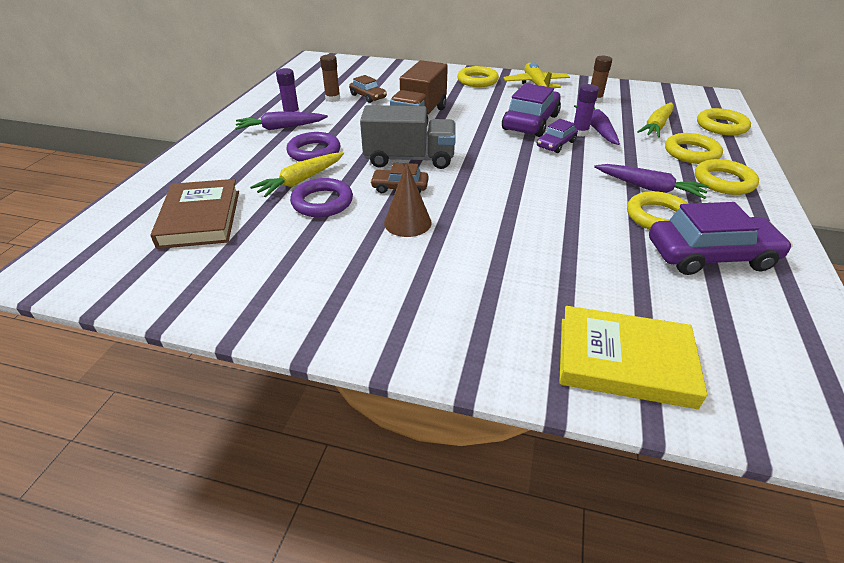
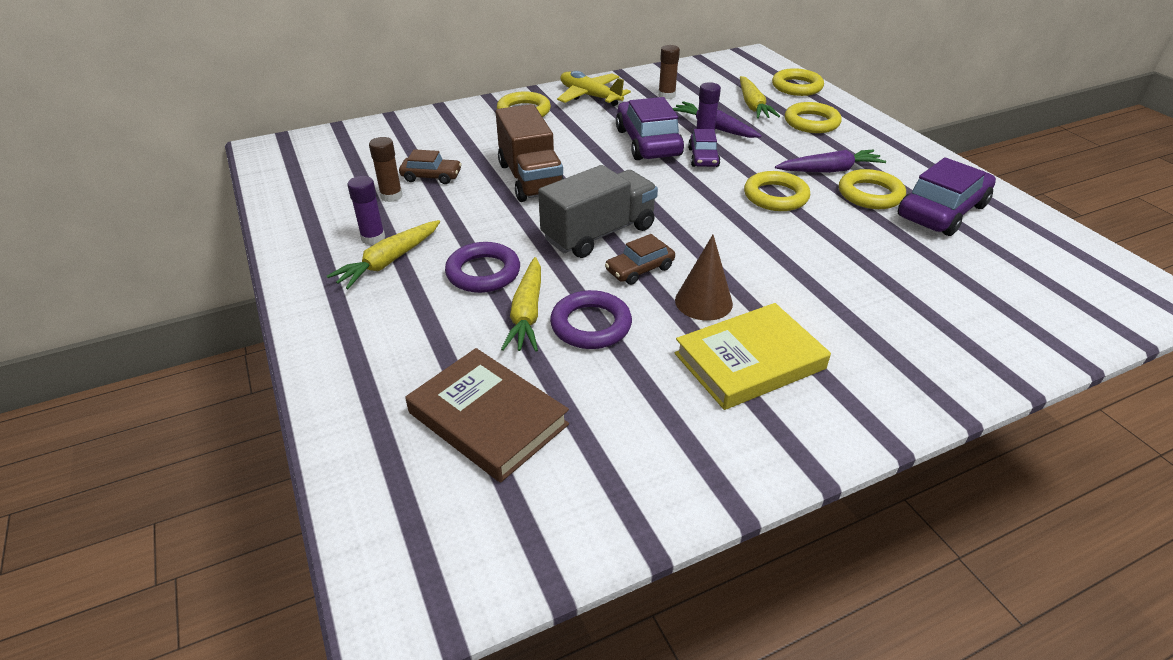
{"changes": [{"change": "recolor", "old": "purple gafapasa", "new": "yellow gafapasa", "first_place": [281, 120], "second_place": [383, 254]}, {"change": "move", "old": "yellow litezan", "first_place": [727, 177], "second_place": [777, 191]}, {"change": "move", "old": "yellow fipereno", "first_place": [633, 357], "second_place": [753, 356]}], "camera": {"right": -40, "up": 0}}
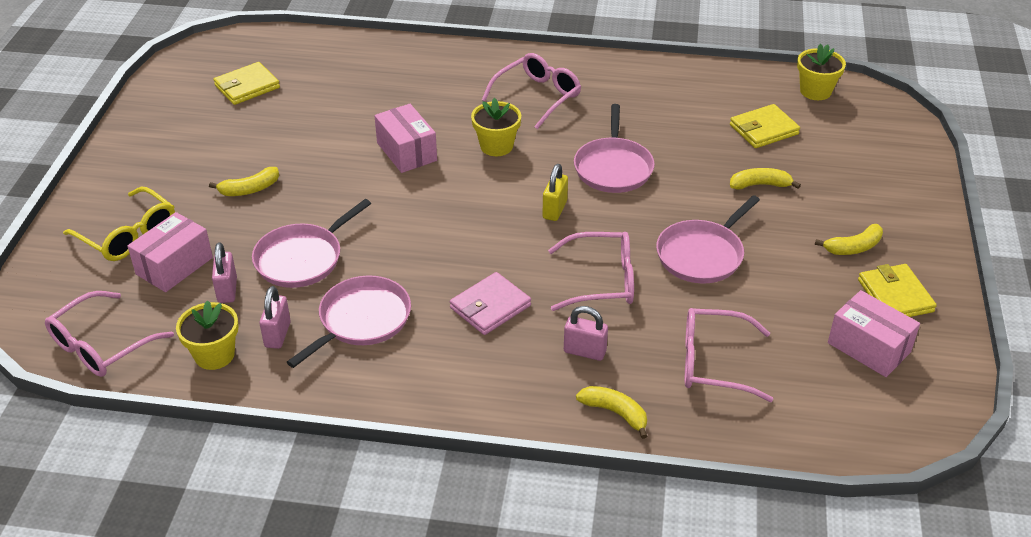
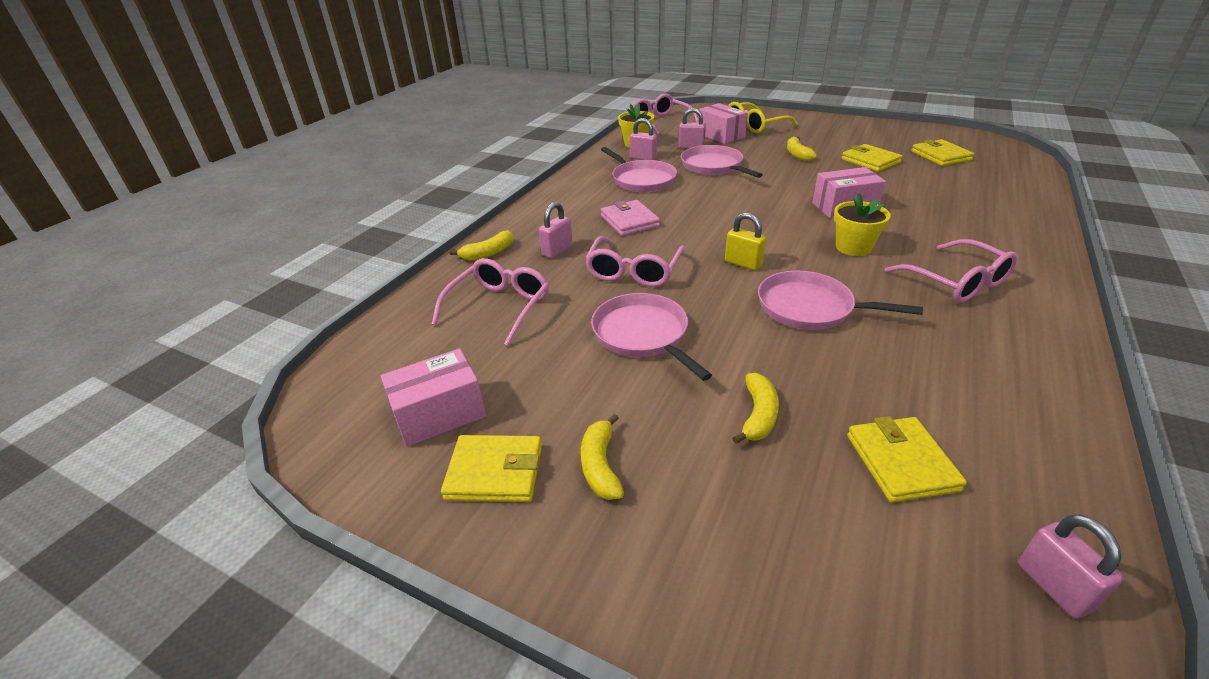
{"changes": [{"change": "replace", "old": "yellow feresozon", "new": "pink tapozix", "first_place": [821, 71], "second_place": [1071, 566]}, {"change": "insert", "new": "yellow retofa", "second_place": [872, 158]}], "camera": {"right": 110, "up": -5}}
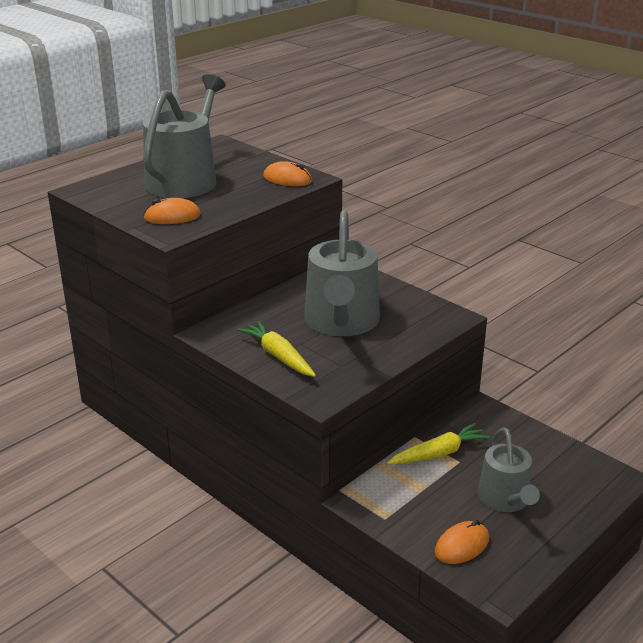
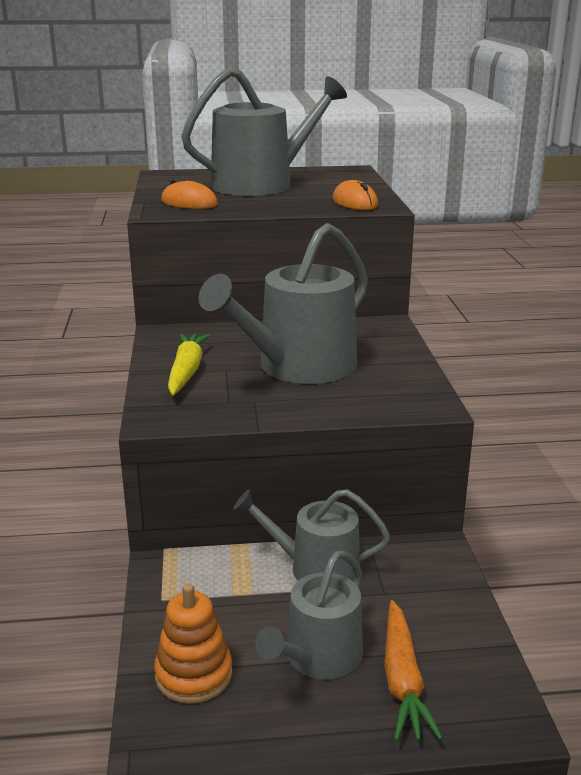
{"changes": [{"change": "replace", "old": "yellow gafapasa", "new": "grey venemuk", "first_place": [438, 444], "second_place": [311, 535]}, {"change": "replace", "old": "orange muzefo", "new": "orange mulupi", "first_place": [462, 542], "second_place": [193, 643]}, {"change": "insert", "new": "orange gafapasa", "second_place": [413, 670]}], "camera": {"right": 40, "up": -5}}
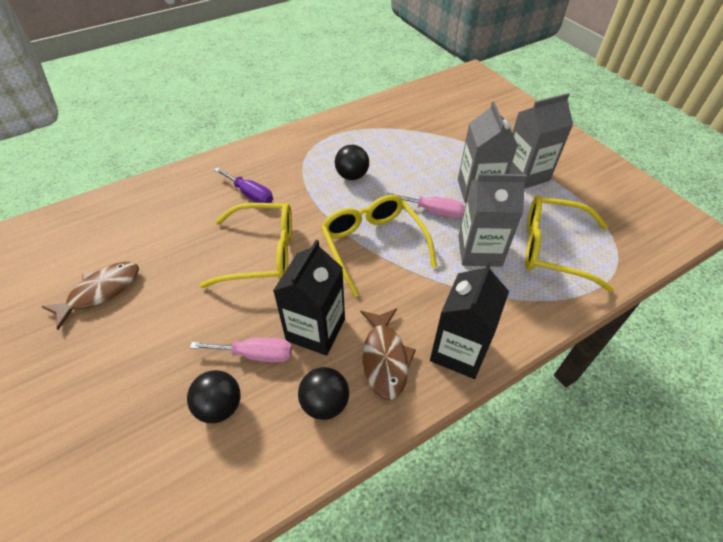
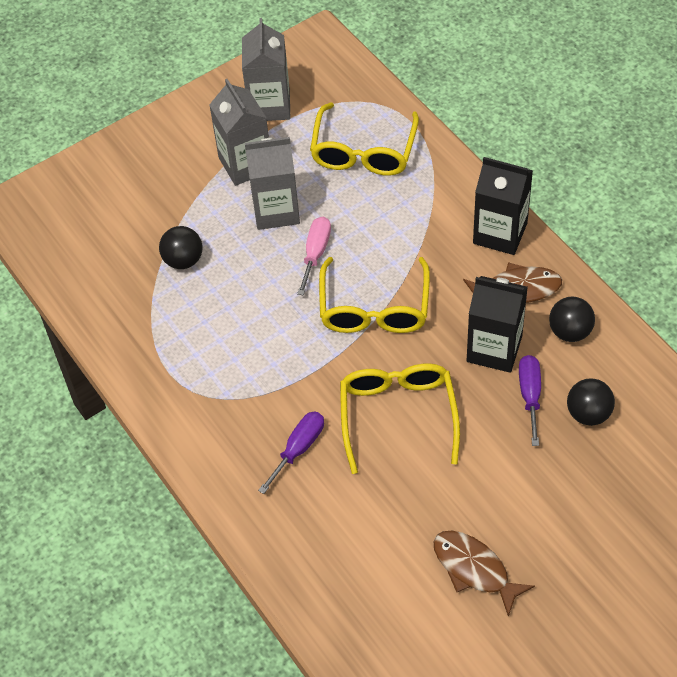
{"changes": [{"change": "move", "old": "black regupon", "first_place": [352, 162], "second_place": [181, 247]}, {"change": "move", "old": "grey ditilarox", "first_place": [492, 220], "second_place": [266, 69]}, {"change": "rotate", "old": "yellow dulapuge", "first_place": [379, 246], "second_place": [374, 295], "degrees": -60}, {"change": "recolor", "old": "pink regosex", "new": "purple regosex", "first_place": [241, 350], "second_place": [530, 400]}], "camera": {"right": -90, "up": 5}}
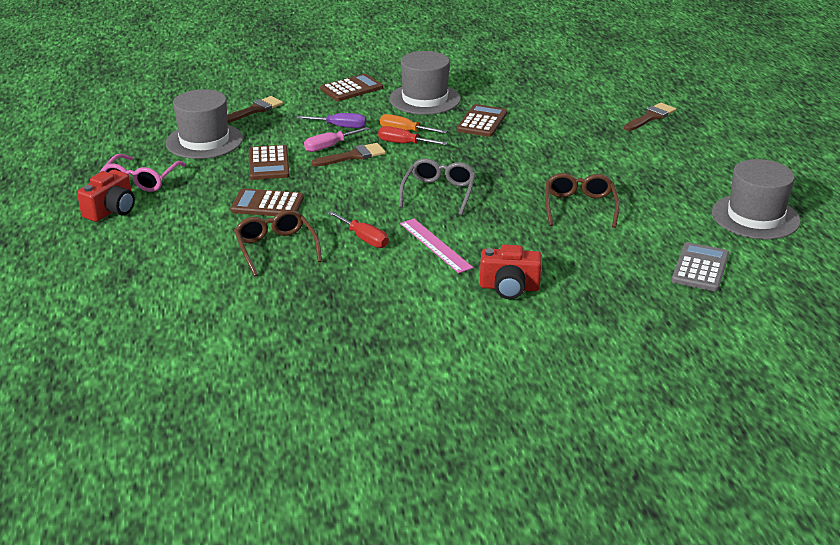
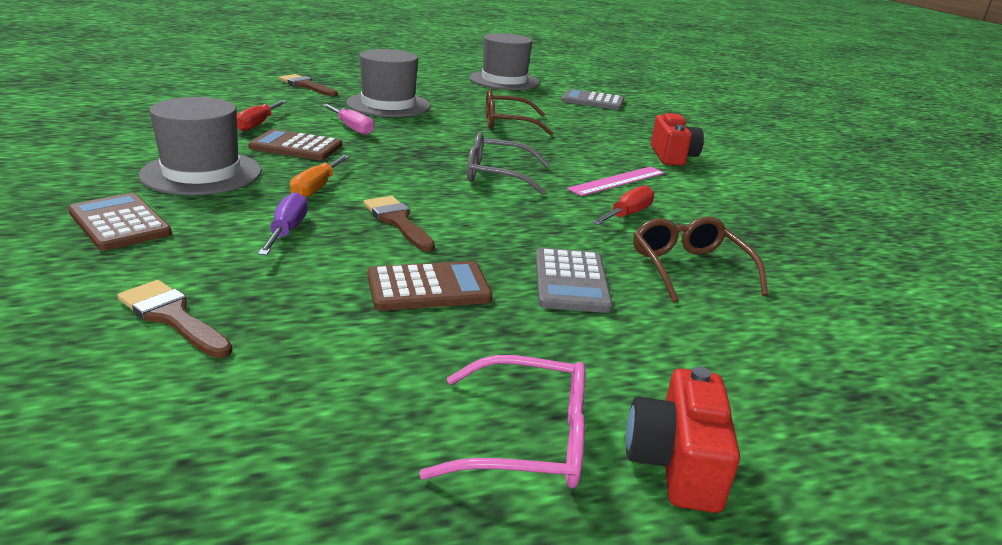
{"changes": [{"change": "move", "old": "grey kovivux", "first_place": [204, 124], "second_place": [388, 83]}, {"change": "move", "old": "red regosex", "first_place": [413, 135], "second_place": [262, 115]}, {"change": "move", "old": "pink regosex", "first_place": [336, 139], "second_place": [348, 119]}, {"change": "rotate", "old": "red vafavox", "first_place": [106, 196], "second_place": [683, 439], "degrees": -105}, {"change": "recolor", "old": "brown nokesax", "new": "grey nokesax", "first_place": [267, 202], "second_place": [574, 280]}, {"change": "rotate", "old": "brown dulapuge", "first_place": [278, 243], "second_place": [701, 259], "degrees": 105}], "camera": {"right": -100, "up": -5}}
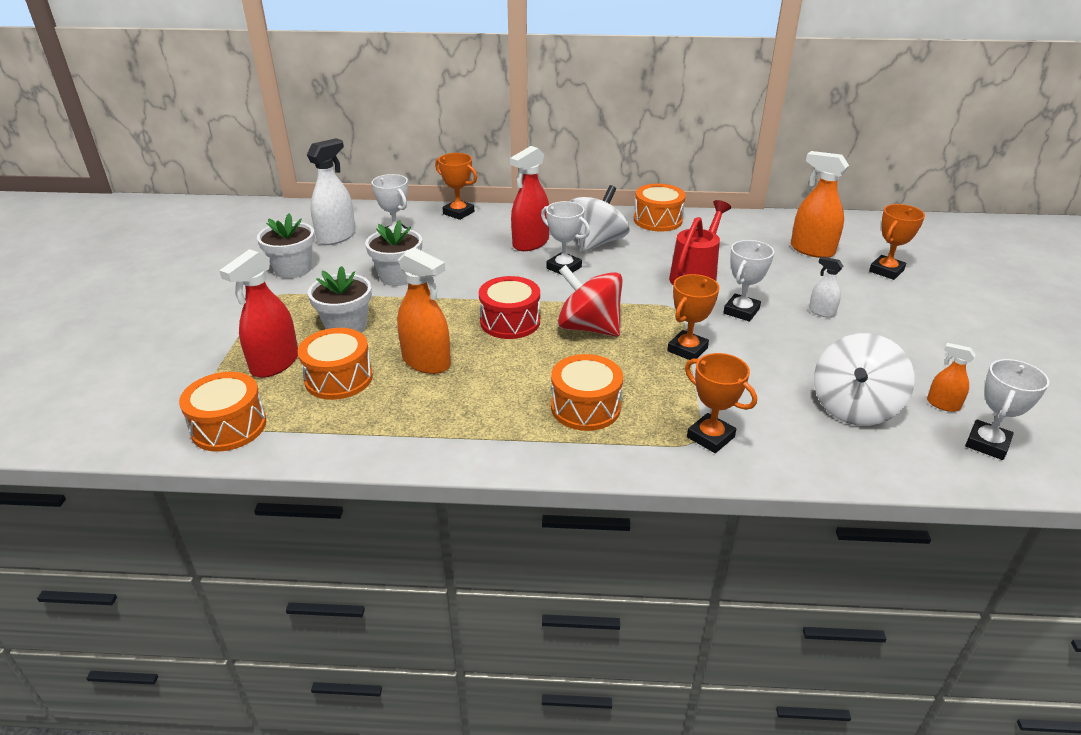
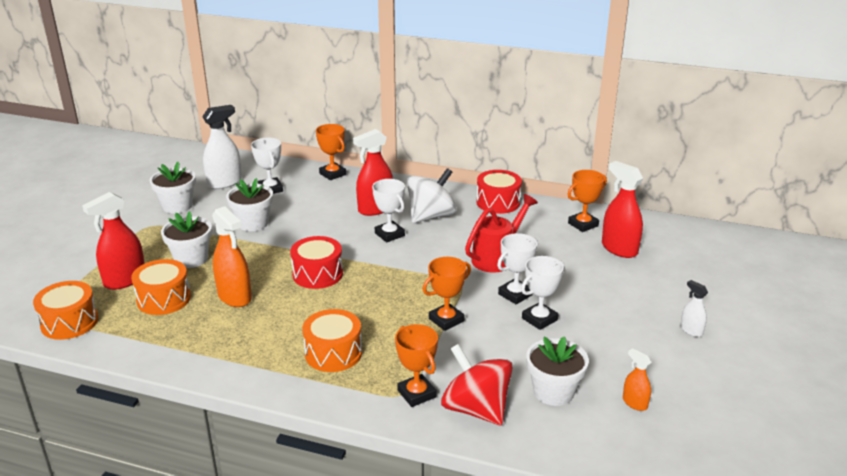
{"changes": [{"change": "recolor", "old": "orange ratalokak", "new": "red ratalokak", "first_place": [820, 204], "second_place": [622, 209]}, {"change": "recolor", "old": "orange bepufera", "new": "red bepufera", "first_place": [660, 208], "second_place": [499, 192]}, {"change": "move", "old": "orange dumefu", "first_place": [897, 242], "second_place": [587, 201]}, {"change": "move", "old": "white ratalokak", "first_place": [826, 286], "second_place": [694, 308]}, {"change": "move", "old": "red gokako", "first_place": [590, 301], "second_place": [477, 384]}, {"change": "replace", "old": "white gokako", "new": "white feresozon", "first_place": [864, 379], "second_place": [557, 371]}, {"change": "move", "old": "white dumefu", "first_place": [1007, 409], "second_place": [543, 293]}], "camera": {"right": 15, "up": -5}}
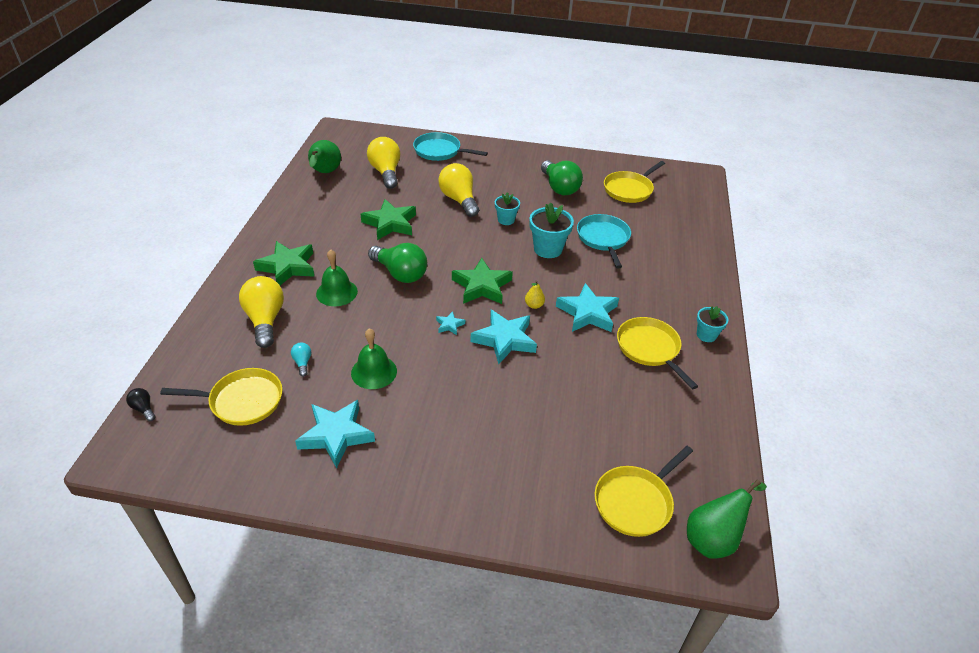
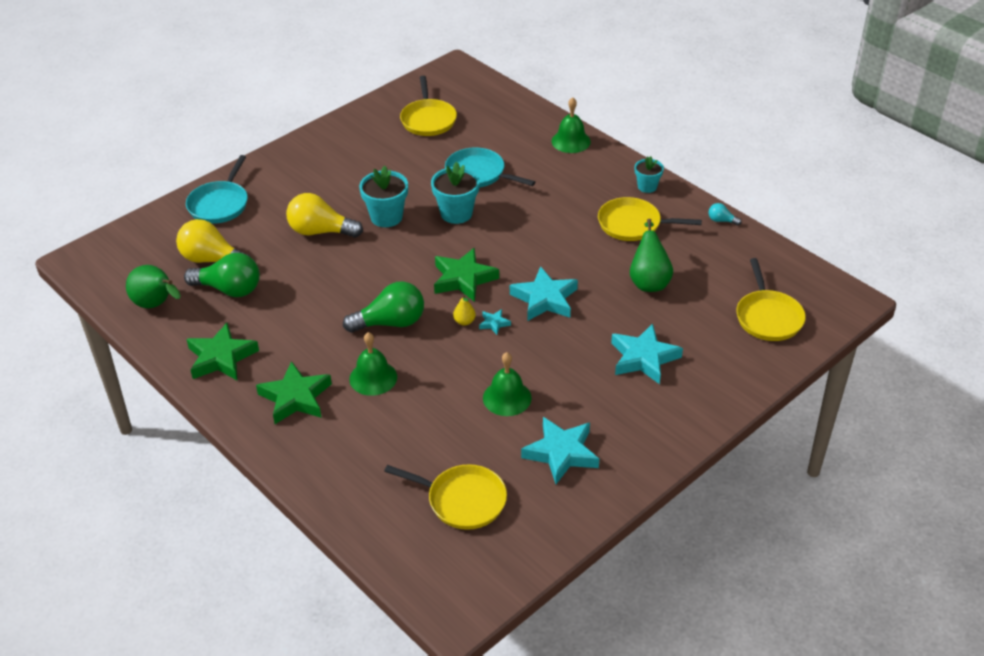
{"changes": [{"change": "rotate", "old": "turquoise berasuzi", "first_place": [450, 146], "second_place": [217, 189], "degrees": -45}, {"change": "move", "old": "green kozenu", "first_place": [562, 178], "second_place": [222, 275]}, {"change": "resize", "old": "turquoise feresozon", "first_place": [507, 208], "second_place": [383, 196], "factor": 1.63}, {"change": "move", "old": "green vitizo", "first_place": [388, 219], "second_place": [223, 351]}, {"change": "delete", "old": "yellow kozenu", "first_place": [261, 312]}, {"change": "move", "old": "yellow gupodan", "first_place": [535, 294], "second_place": [464, 310]}, {"change": "move", "old": "turquoise vitizo", "first_place": [587, 307], "second_place": [647, 354]}, {"change": "move", "old": "turquoise kozenu", "first_place": [301, 359], "second_place": [725, 214]}, {"change": "rotate", "old": "yellow berasuzi", "first_place": [221, 397], "second_place": [445, 497], "degrees": 75}, {"change": "delete", "old": "black kozenu", "first_place": [141, 404]}, {"change": "move", "old": "green gupodan", "first_place": [727, 519], "second_place": [651, 255]}, {"change": "insert", "new": "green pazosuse", "second_place": [571, 125]}], "camera": {"right": -50, "up": 0}}
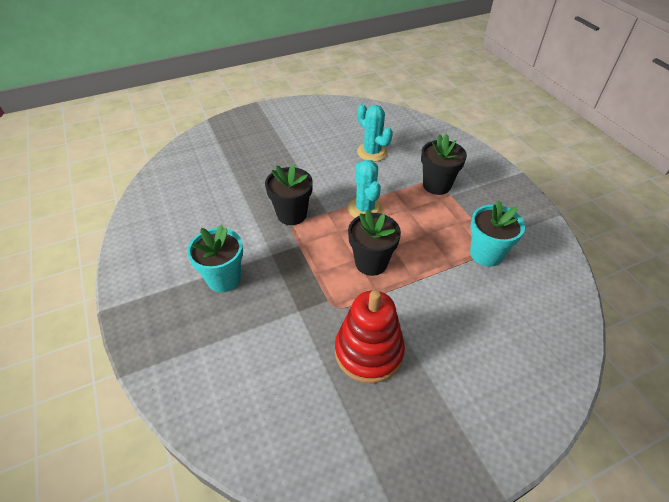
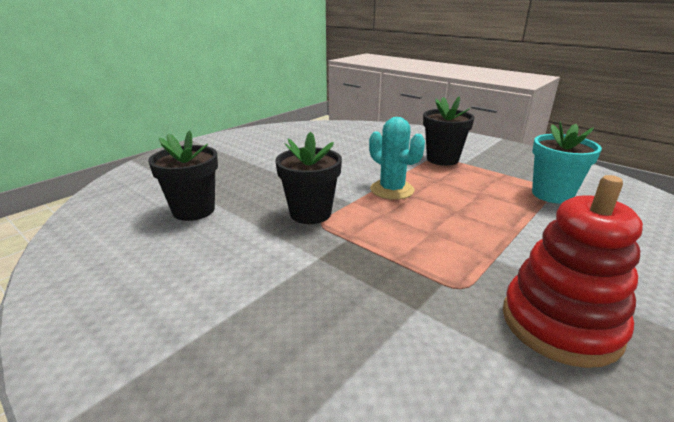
{"changes": [{"change": "delete", "old": "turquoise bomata", "first_place": [375, 133]}, {"change": "move", "old": "black feresozon", "first_place": [374, 243], "second_place": [183, 175]}, {"change": "delete", "old": "turquoise feresozon", "first_place": [215, 258]}], "camera": {"right": -25, "up": -20}}
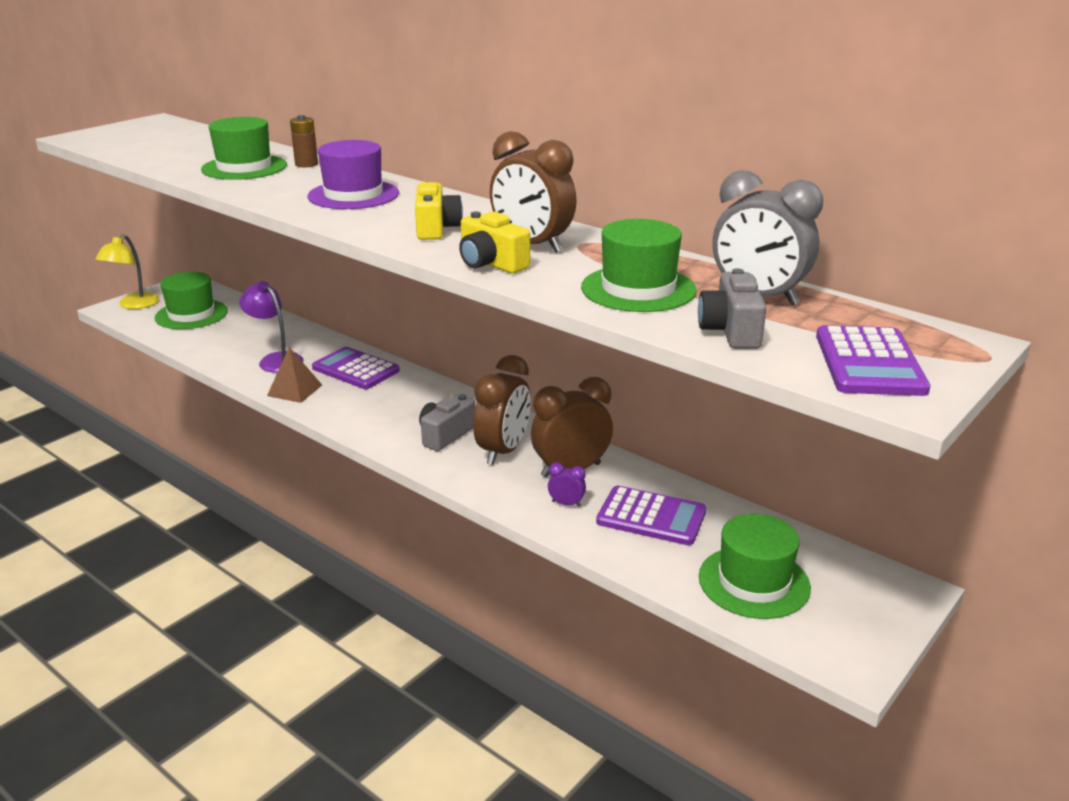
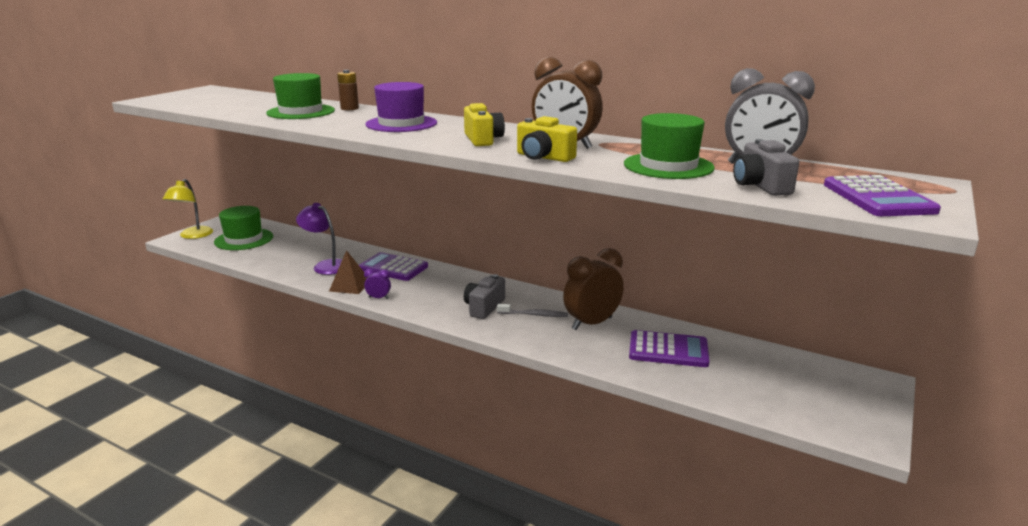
{"changes": [{"change": "replace", "old": "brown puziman", "new": "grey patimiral", "first_place": [502, 410], "second_place": [532, 310]}, {"change": "move", "old": "purple puziman", "first_place": [567, 485], "second_place": [377, 284]}, {"change": "delete", "old": "green kovivux", "first_place": [755, 566]}], "camera": {"right": -10, "up": -5}}
